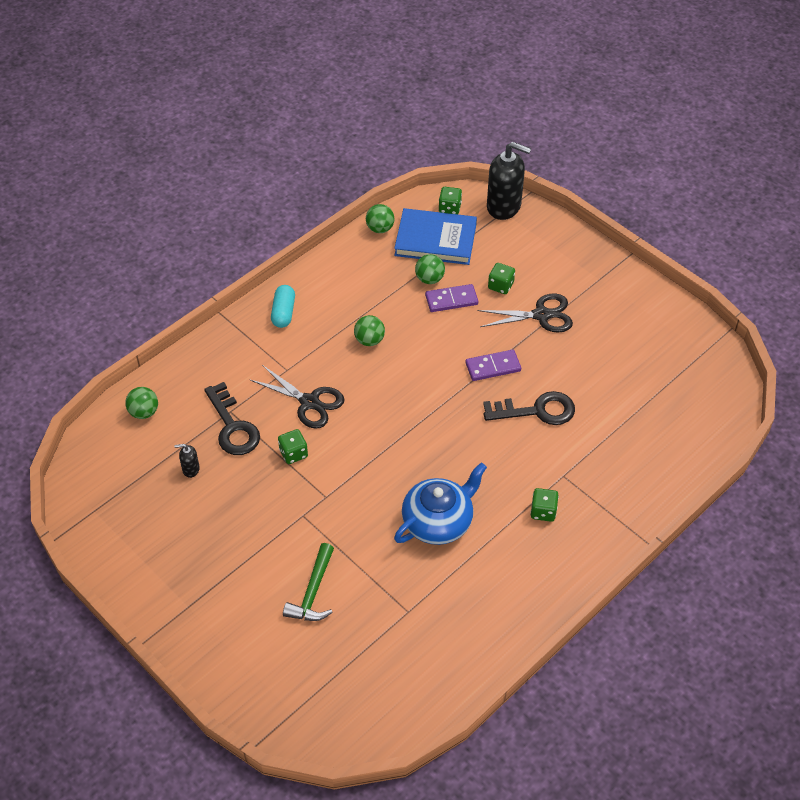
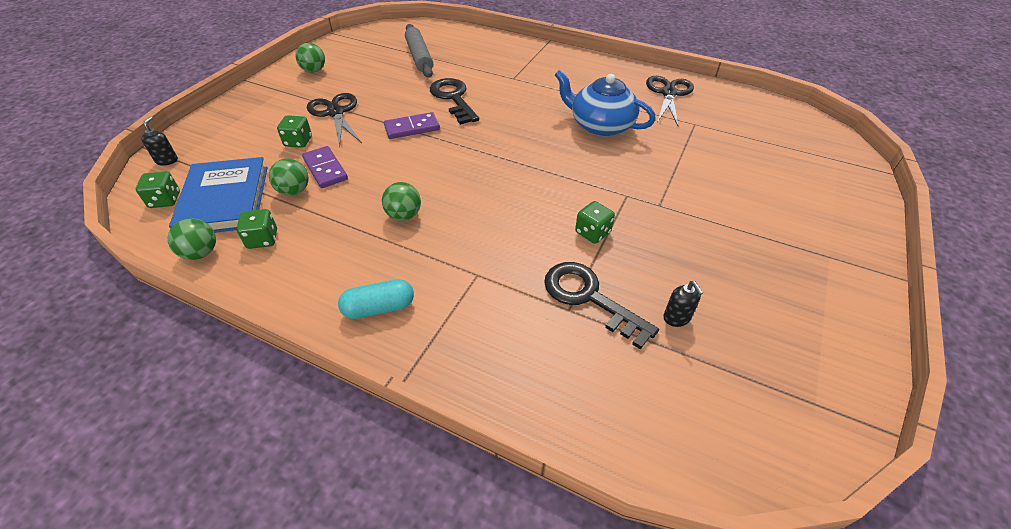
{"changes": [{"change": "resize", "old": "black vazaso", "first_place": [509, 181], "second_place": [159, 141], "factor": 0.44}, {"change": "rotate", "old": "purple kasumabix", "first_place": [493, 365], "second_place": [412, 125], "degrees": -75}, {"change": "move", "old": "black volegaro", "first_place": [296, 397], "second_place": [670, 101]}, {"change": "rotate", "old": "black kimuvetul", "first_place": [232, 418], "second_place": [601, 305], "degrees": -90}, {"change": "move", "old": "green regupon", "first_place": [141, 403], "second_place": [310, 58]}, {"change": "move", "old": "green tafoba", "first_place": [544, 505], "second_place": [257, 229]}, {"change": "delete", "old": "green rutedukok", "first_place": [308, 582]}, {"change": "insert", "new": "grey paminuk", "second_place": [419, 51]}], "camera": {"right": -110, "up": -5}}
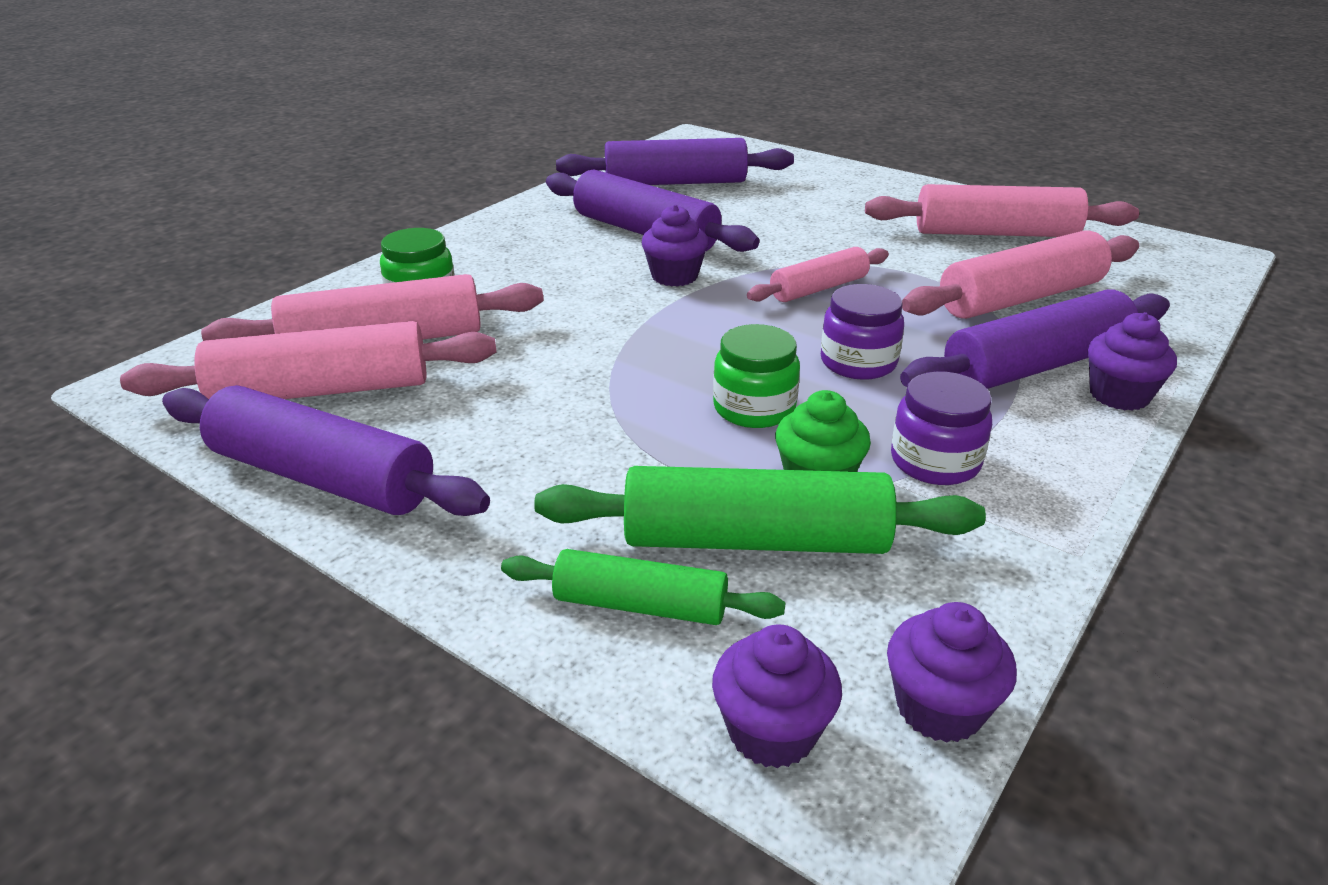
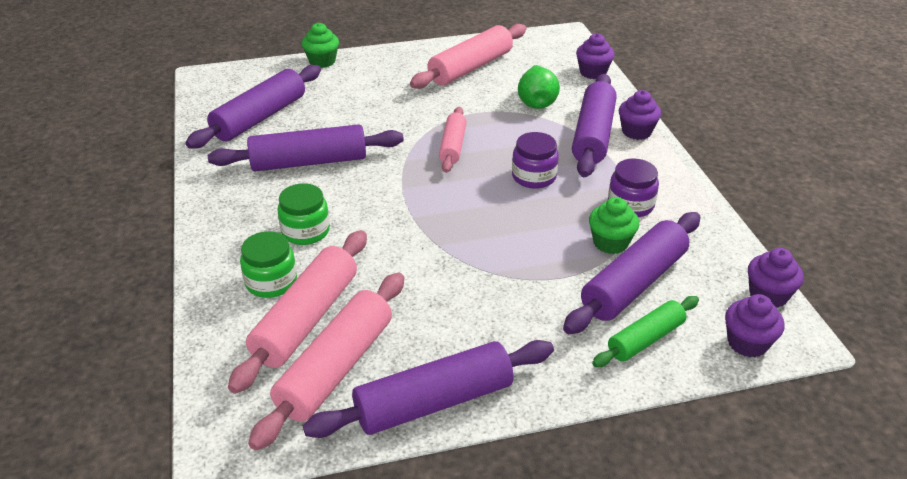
{"changes": [{"change": "move", "old": "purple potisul", "first_place": [675, 246], "second_place": [595, 56]}, {"change": "replace", "old": "pink paminuk", "new": "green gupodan", "first_place": [1020, 274], "second_place": [539, 87]}, {"change": "move", "old": "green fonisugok", "first_place": [756, 376], "second_place": [303, 214]}, {"change": "recolor", "old": "green paminuk", "new": "purple paminuk", "first_place": [760, 510], "second_place": [631, 273]}, {"change": "insert", "new": "green potisul", "second_place": [320, 45]}], "camera": {"right": -50, "up": 5}}
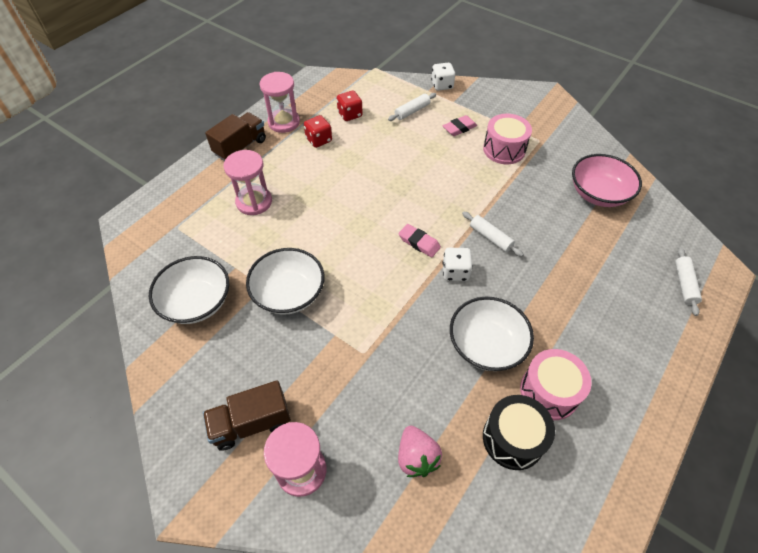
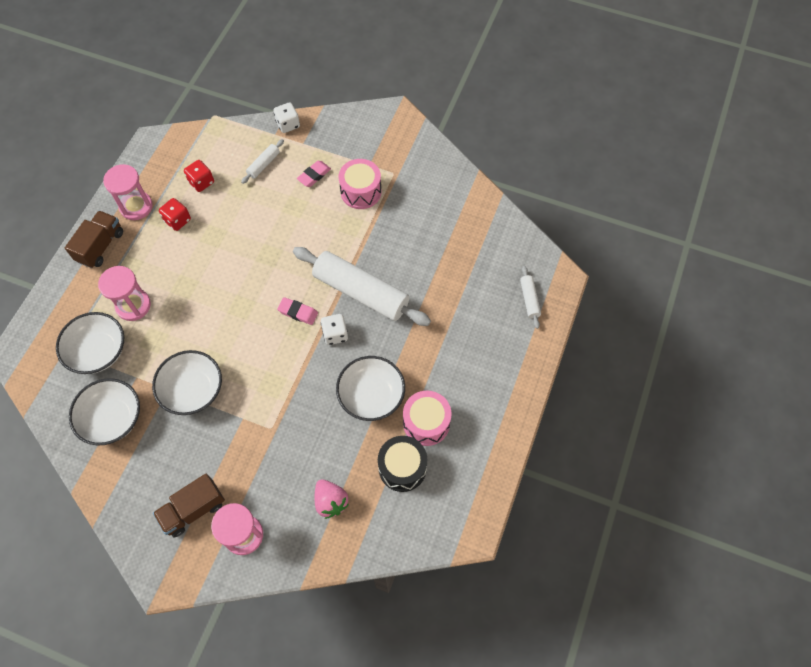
{"changes": [{"change": "delete", "old": "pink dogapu", "first_place": [607, 180]}, {"change": "resize", "old": "white paminuk", "first_place": [493, 234], "second_place": [362, 286], "factor": 2.29}, {"change": "insert", "new": "white dogapu", "second_place": [90, 343]}], "camera": {"right": -15, "up": 10}}
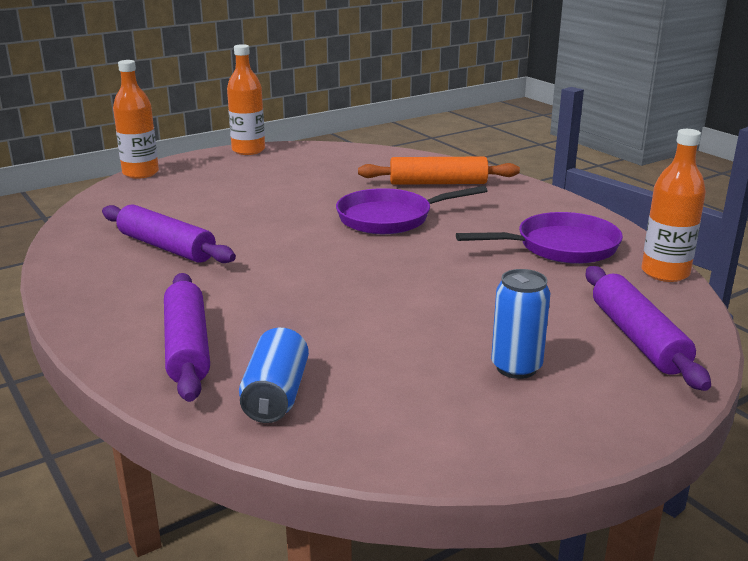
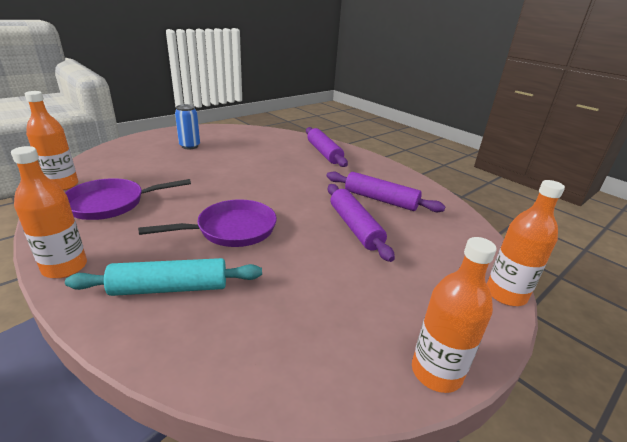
{"changes": [{"change": "recolor", "old": "orange paminuk", "new": "turquoise paminuk", "first_place": [439, 171], "second_place": [163, 277]}, {"change": "move", "old": "purple paminuk", "first_place": [648, 328], "second_place": [361, 223]}, {"change": "delete", "old": "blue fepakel", "first_place": [274, 375]}, {"change": "insert", "new": "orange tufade", "second_place": [49, 212]}], "camera": {"right": 170, "up": 5}}
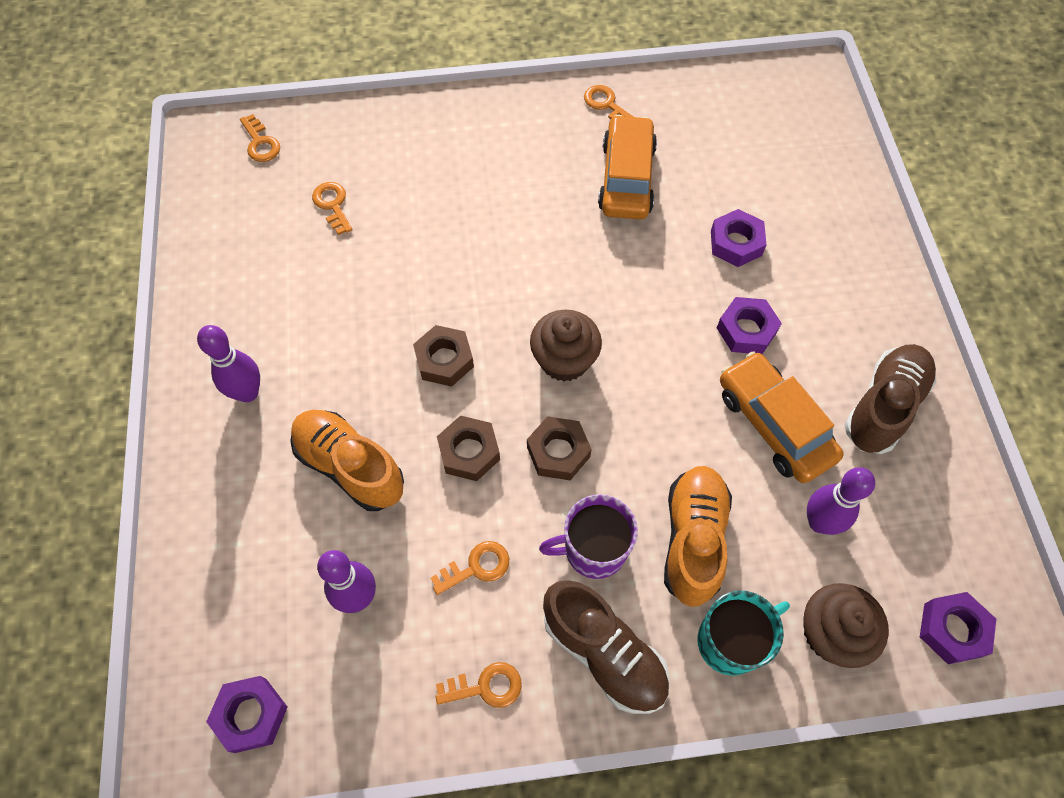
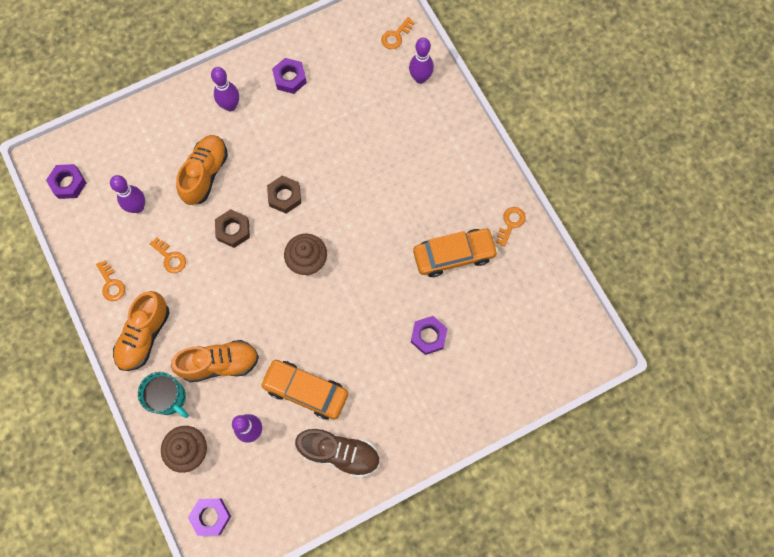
{"changes": [{"change": "delete", "old": "orange kimuvetul", "first_place": [332, 208]}, {"change": "move", "old": "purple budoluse", "first_place": [749, 325], "second_place": [289, 76]}, {"change": "rotate", "old": "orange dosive", "first_place": [782, 417], "second_place": [304, 390], "degrees": -105}, {"change": "delete", "old": "brown budoluse", "first_place": [559, 448]}, {"change": "delete", "old": "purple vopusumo", "first_place": [588, 536]}, {"change": "recolor", "old": "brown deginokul", "new": "orange deginokul", "first_place": [606, 647], "second_place": [141, 331]}, {"change": "insert", "new": "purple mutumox", "second_place": [421, 61]}], "camera": {"right": 70, "up": 10}}
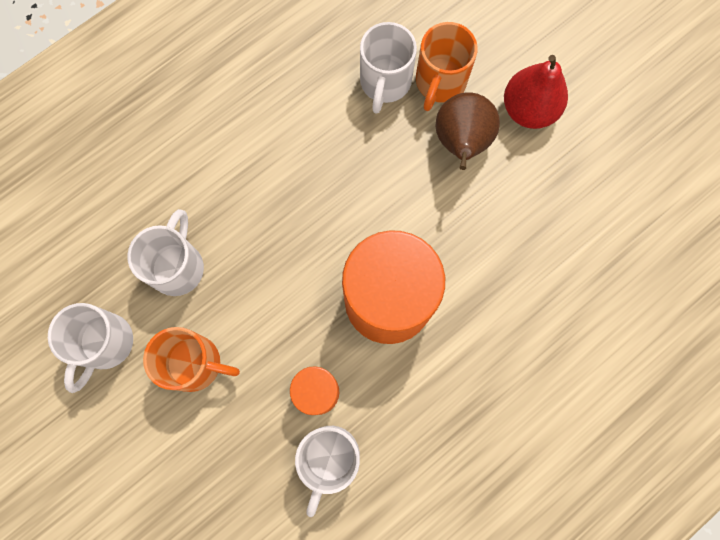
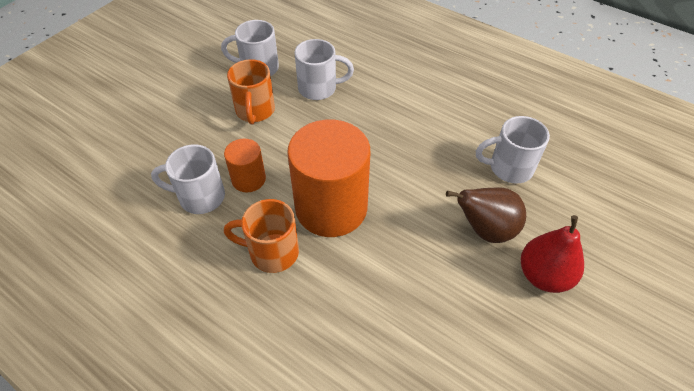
{"changes": [{"change": "move", "old": "orange vopusumo", "first_place": [447, 66], "second_place": [261, 236]}], "camera": {"right": 75, "up": -25}}
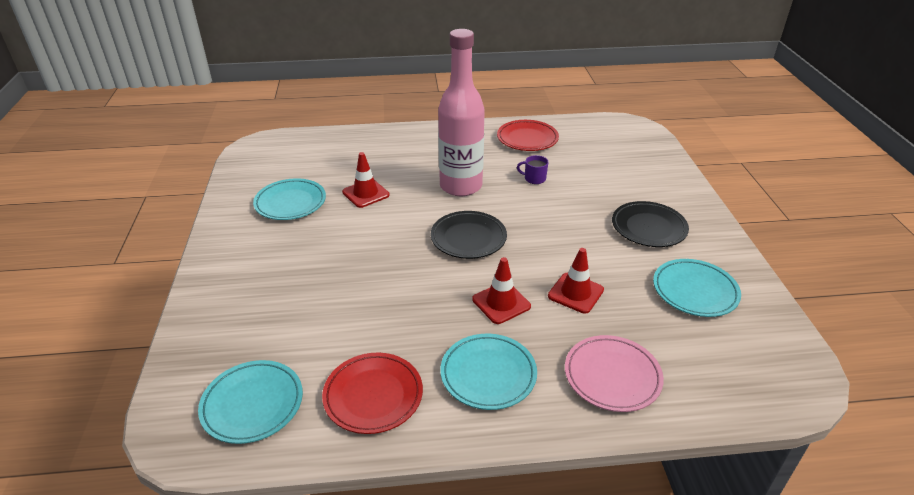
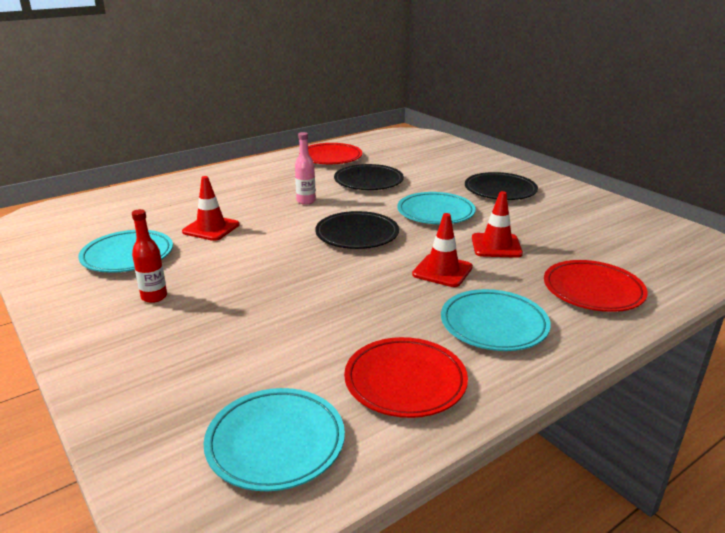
{"changes": [{"change": "resize", "old": "pink tufade", "first_place": [461, 112], "second_place": [305, 168], "factor": 0.41}, {"change": "replace", "old": "purple vopusumo", "new": "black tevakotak", "first_place": [532, 169], "second_place": [369, 177]}, {"change": "move", "old": "turquoise tevakotak", "first_place": [697, 288], "second_place": [436, 208]}, {"change": "recolor", "old": "pink tevakotak", "new": "red tevakotak", "first_place": [614, 373], "second_place": [596, 286]}, {"change": "insert", "new": "red tufade", "second_place": [149, 256]}], "camera": {"right": -30, "up": -10}}
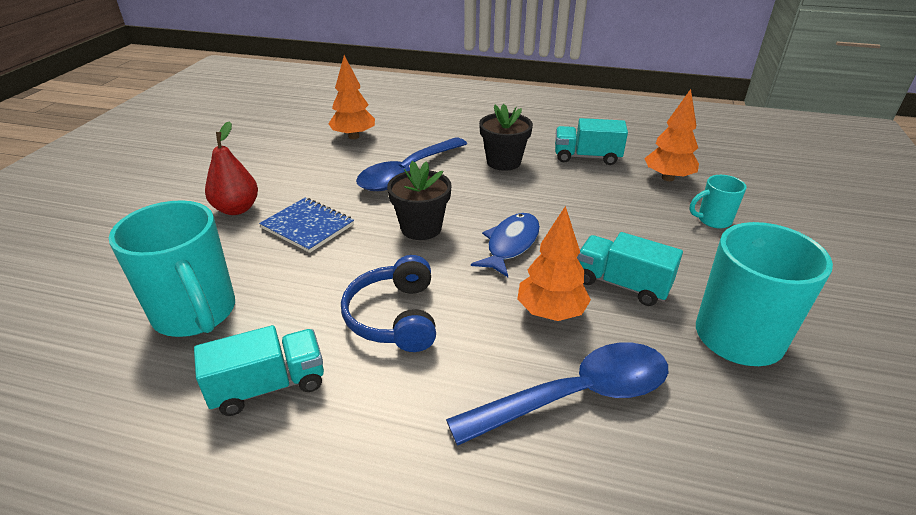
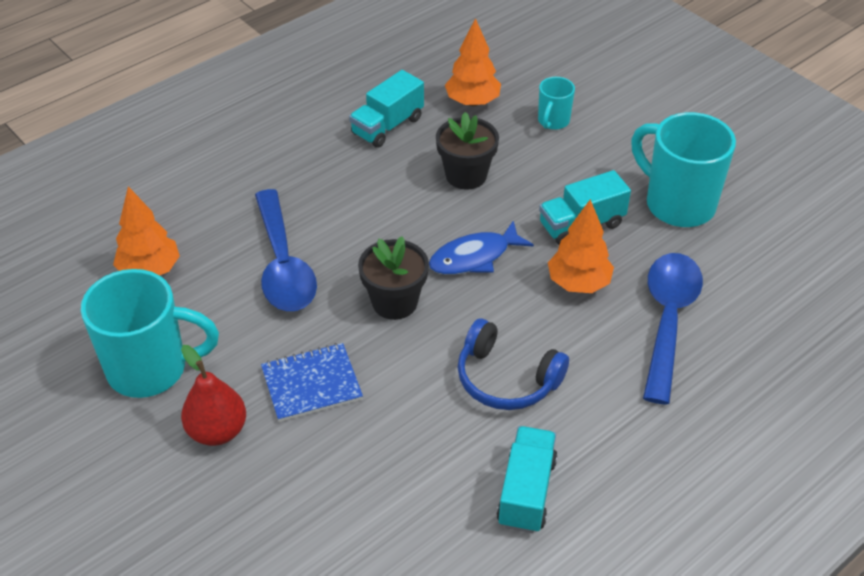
{"changes": [{"change": "move", "old": "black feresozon", "first_place": [506, 137], "second_place": [467, 151]}, {"change": "move", "old": "turquoise vopusumo", "first_place": [172, 268], "second_place": [150, 333]}, {"change": "rotate", "old": "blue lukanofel", "first_place": [505, 245], "second_place": [481, 248], "degrees": -90}], "camera": {"right": -55, "up": 10}}
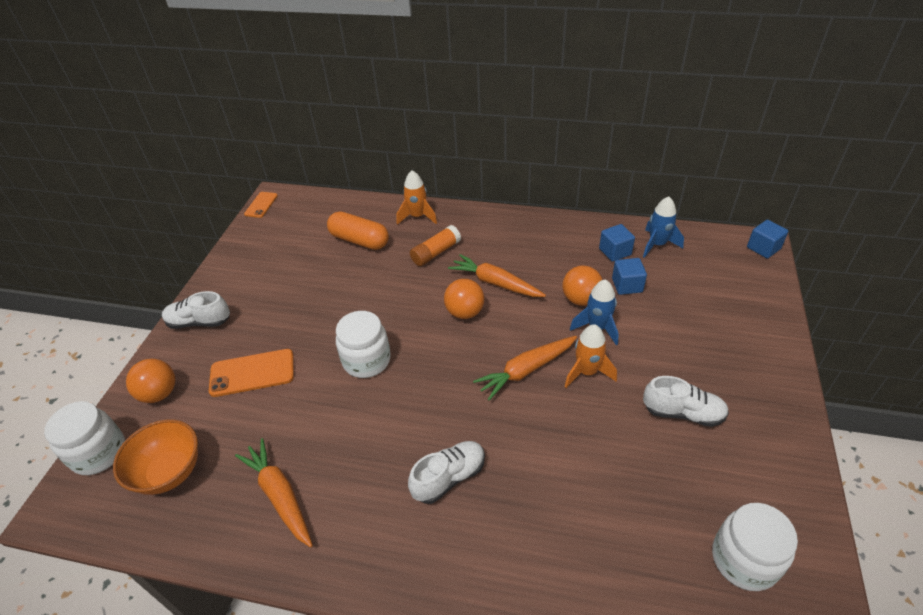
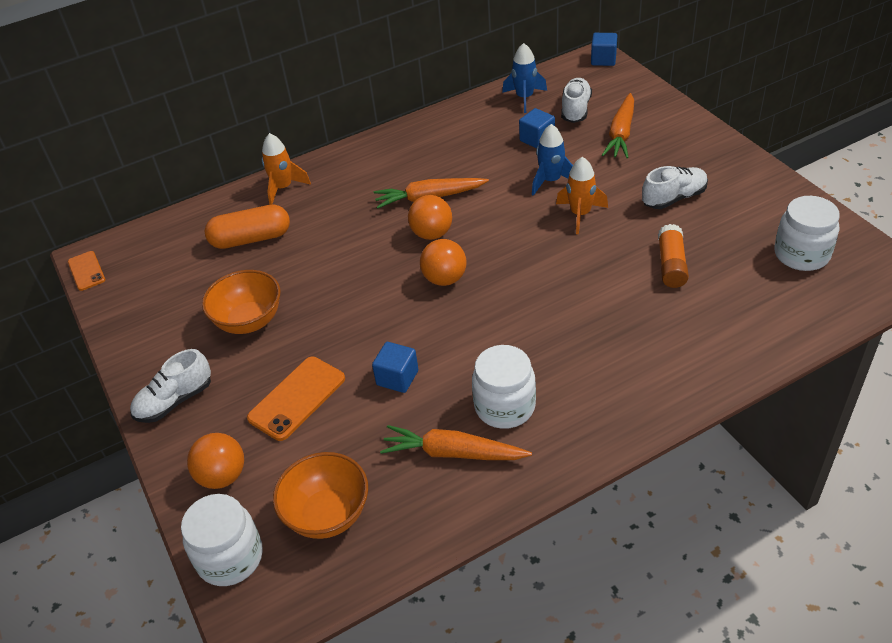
{"changes": [{"change": "move", "old": "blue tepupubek", "first_place": [617, 243], "second_place": [395, 367]}, {"change": "move", "old": "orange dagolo", "first_place": [435, 245], "second_place": [673, 256]}, {"change": "move", "old": "orange regupon", "first_place": [582, 286], "second_place": [443, 262]}, {"change": "move", "old": "white fonisugok", "first_place": [363, 344], "second_place": [504, 387]}, {"change": "move", "old": "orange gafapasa", "first_place": [525, 368], "second_place": [618, 125]}, {"change": "move", "old": "white deginokul", "first_place": [446, 472], "second_place": [576, 100]}, {"change": "insert", "new": "orange dogapu", "second_place": [241, 302]}], "camera": {"right": -40, "up": 0}}
